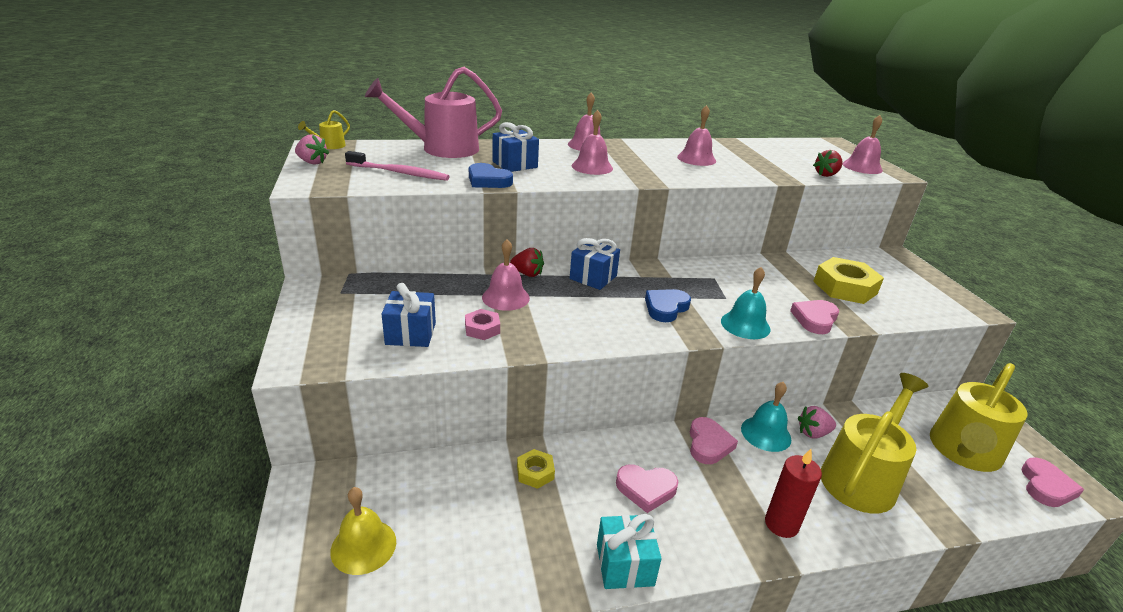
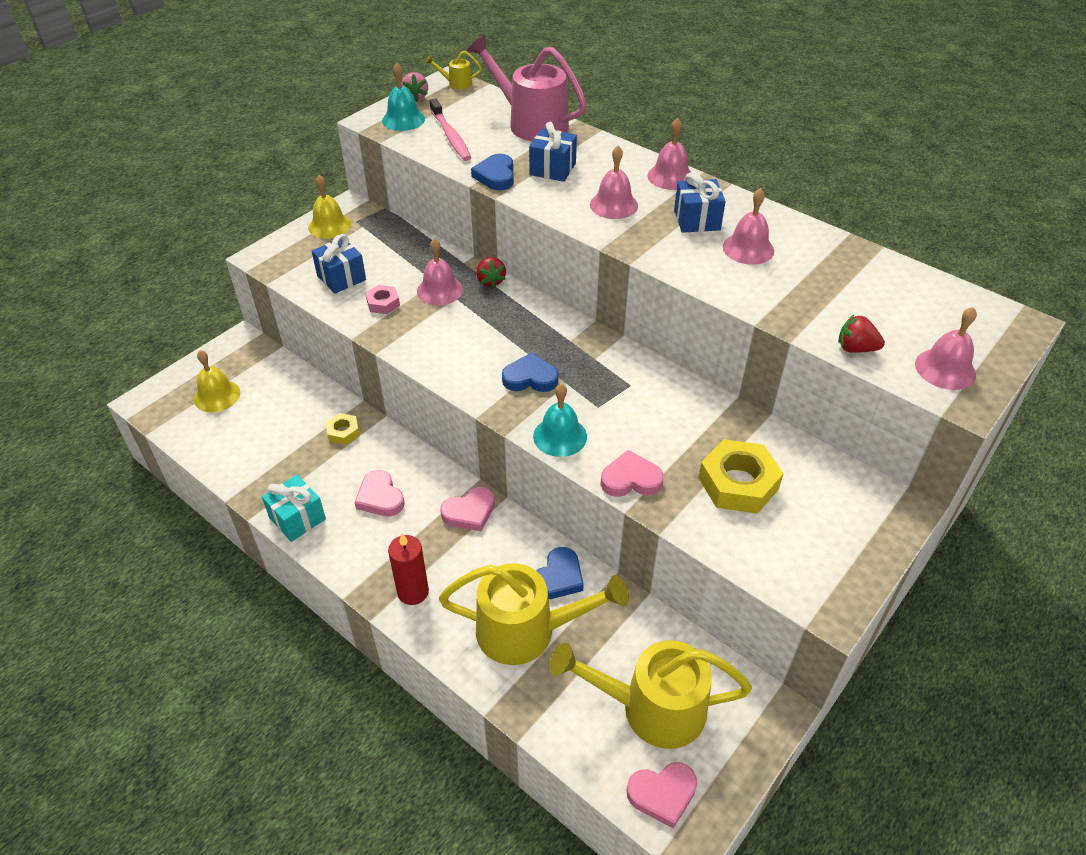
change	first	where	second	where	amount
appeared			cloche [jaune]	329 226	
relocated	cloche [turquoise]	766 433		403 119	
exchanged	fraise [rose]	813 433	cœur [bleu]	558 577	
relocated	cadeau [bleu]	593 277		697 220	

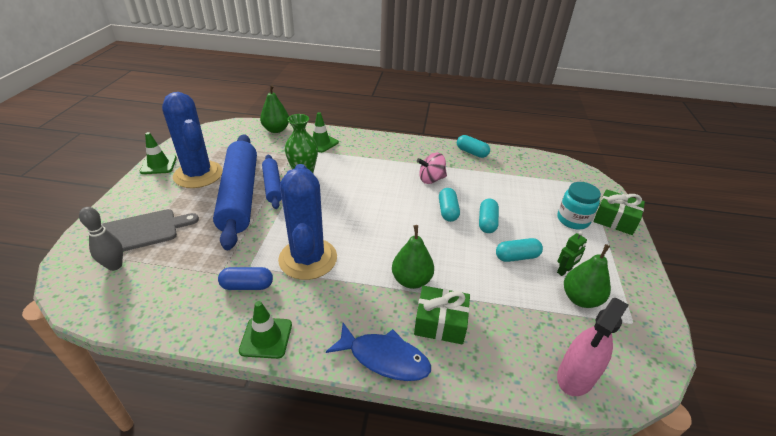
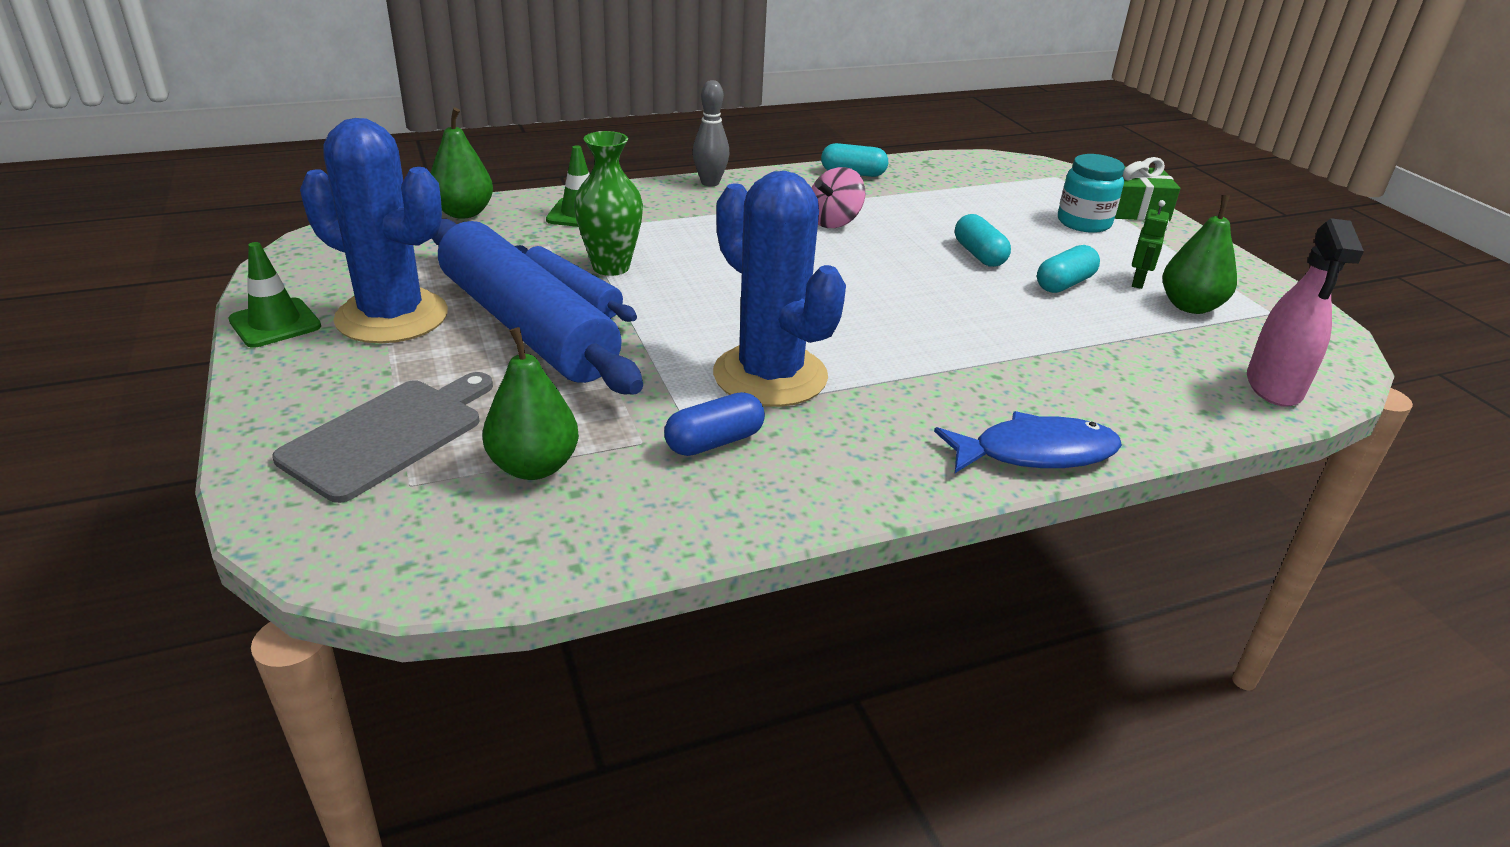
change	first	where	second	where	amount
relocated	poire [vert]	411 280		534 466	
relocated	quille [gris]	115 265		710 183	
missing	cône de chantier [vert]	266 337			
missing	cadeau [vert]	440 322			
missing	gélule [turquoise]	448 211			

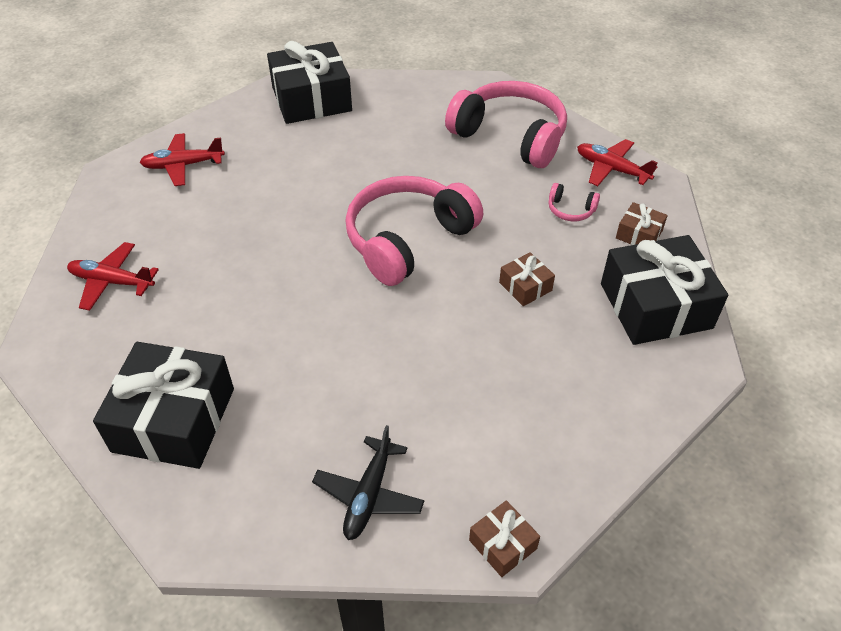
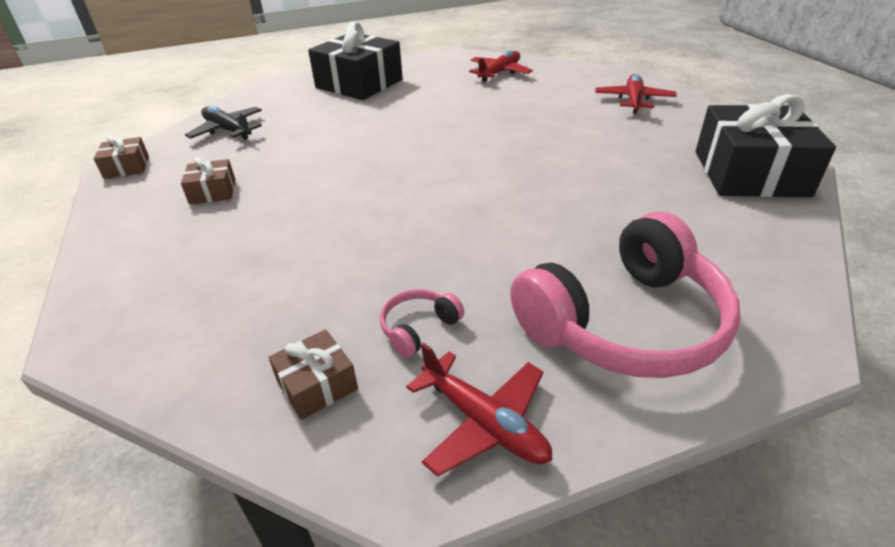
change	first	where	second	where	amount
relocated	cadeau [marron]	525 286		213 191	
spun	avion [rouge]	611 169		484 423	75 degrees clockwise
missing	casque audio [rose]	408 240			
missing	cadeau [noir]	655 306			

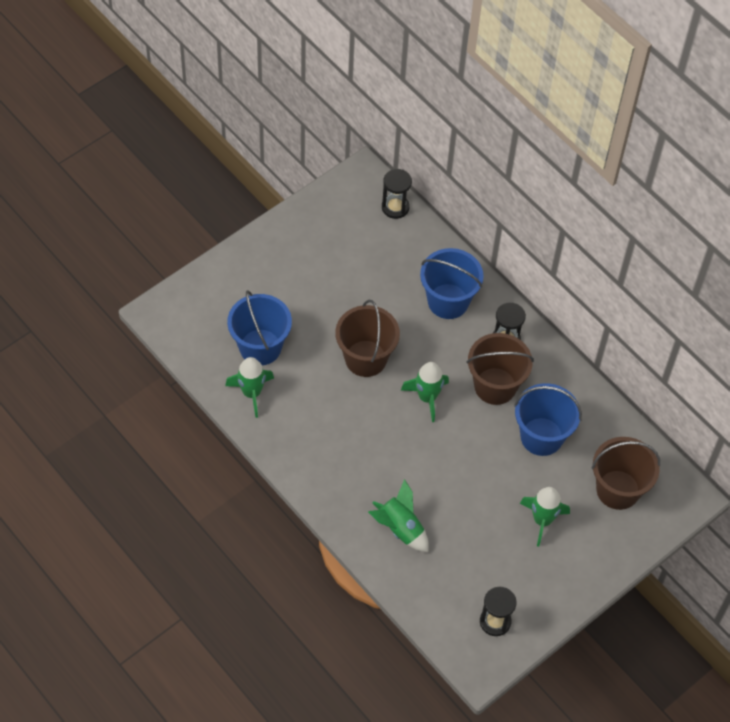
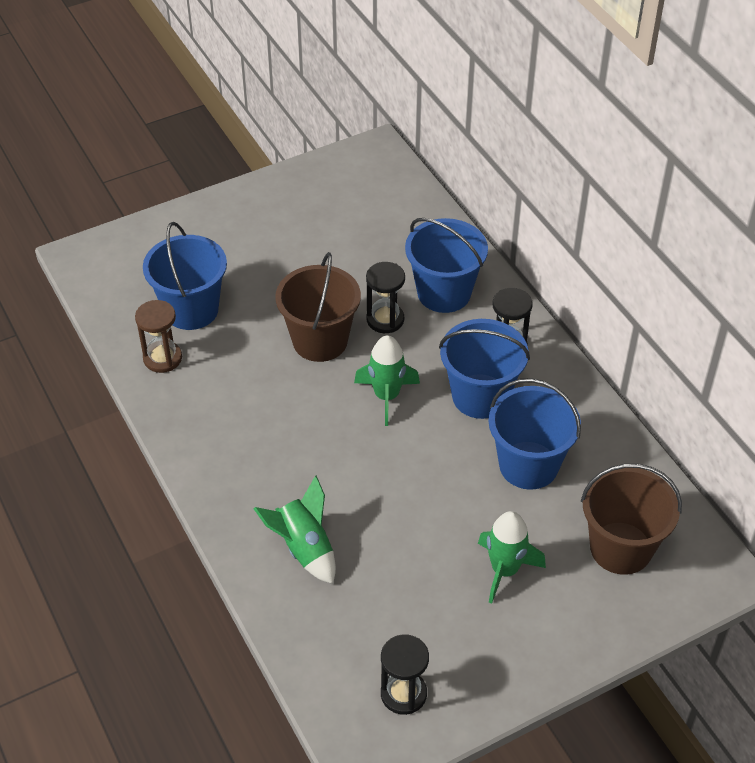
change	first	where	second	where	amount
exchanged	fusée [vert]	251 393	sablier [marron]	162 358	
relocated	sablier [noir]	395 207		385 319	
colour	seau [marron]	495 386	seau [bleu]	480 396	

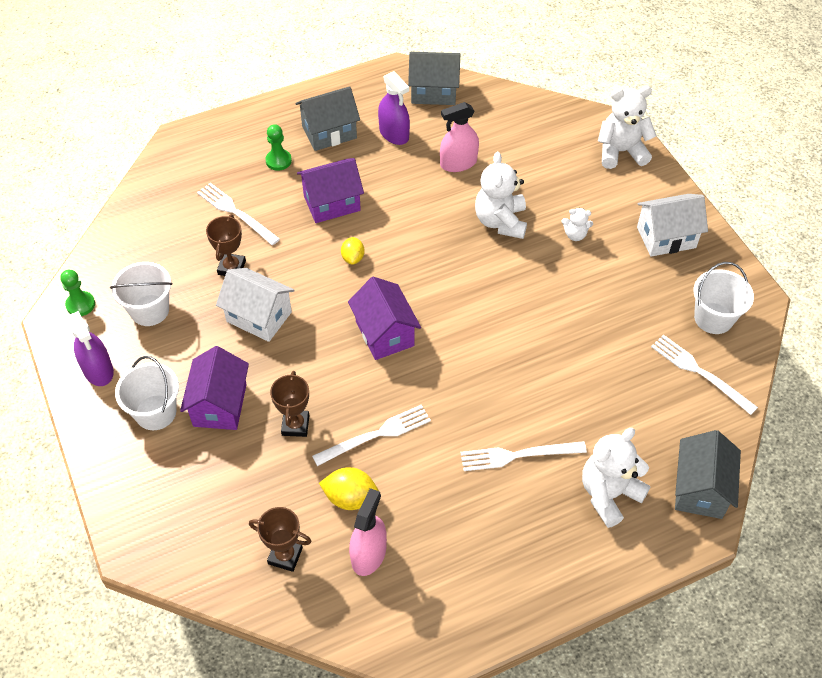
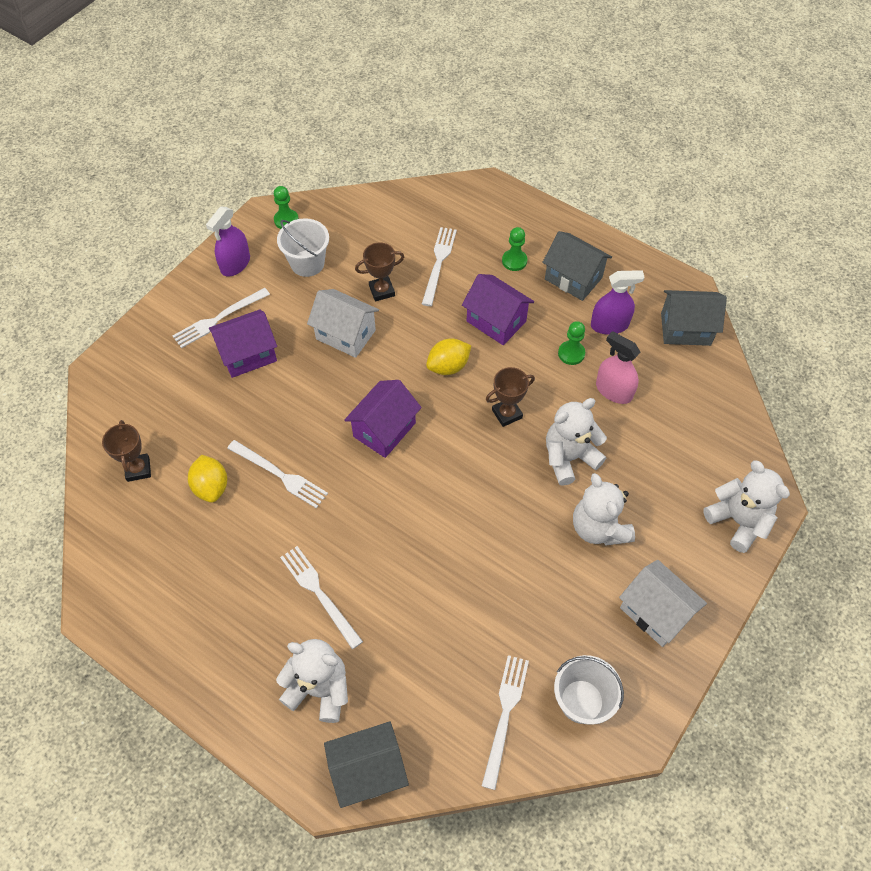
change	first	where	second	where	amount
exchanged	seau [blanc]	155 412	fourchette [blanc]	218 319	
spun	maison [blanc]	259 317		345 334	60 degrees counterclockwise
size	citron [jaune]	353 258		448 366	x1.52
relocated	trophée [marron]	295 425		507 414	
appeared			pion [vert]	571 353	
size	ours en peluche [blanc]	575 235		598 528	x1.96
spun	vaporisateur [violet]	394 134		609 325	120 degrees counterclockwise
spun	maison [gris]	434 92		685 329	60 degrees counterclockwise
missing	vaporisateur [rose]	368 554			

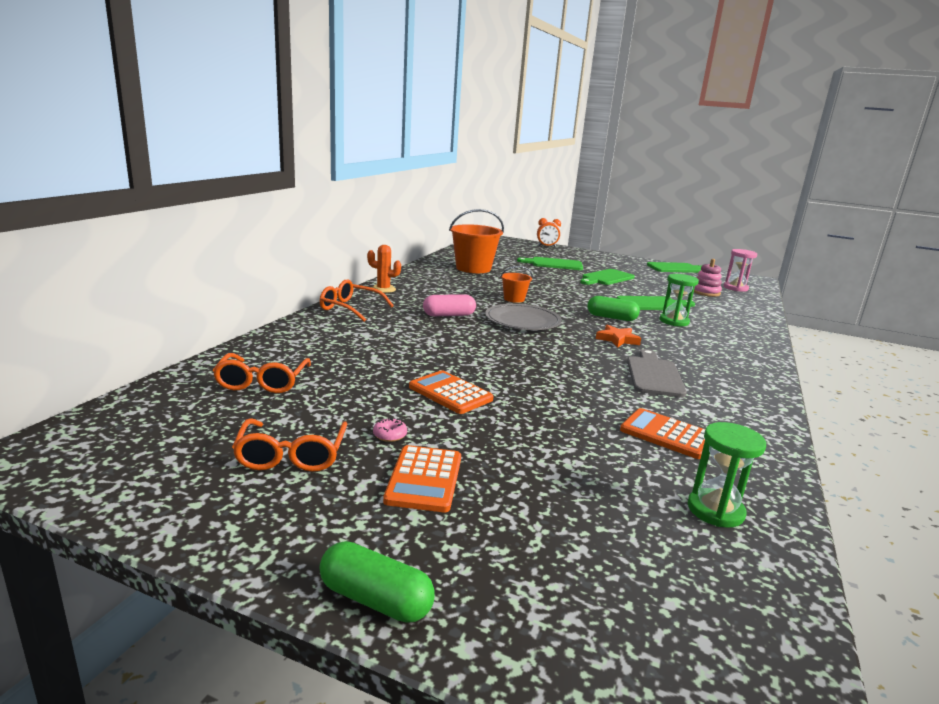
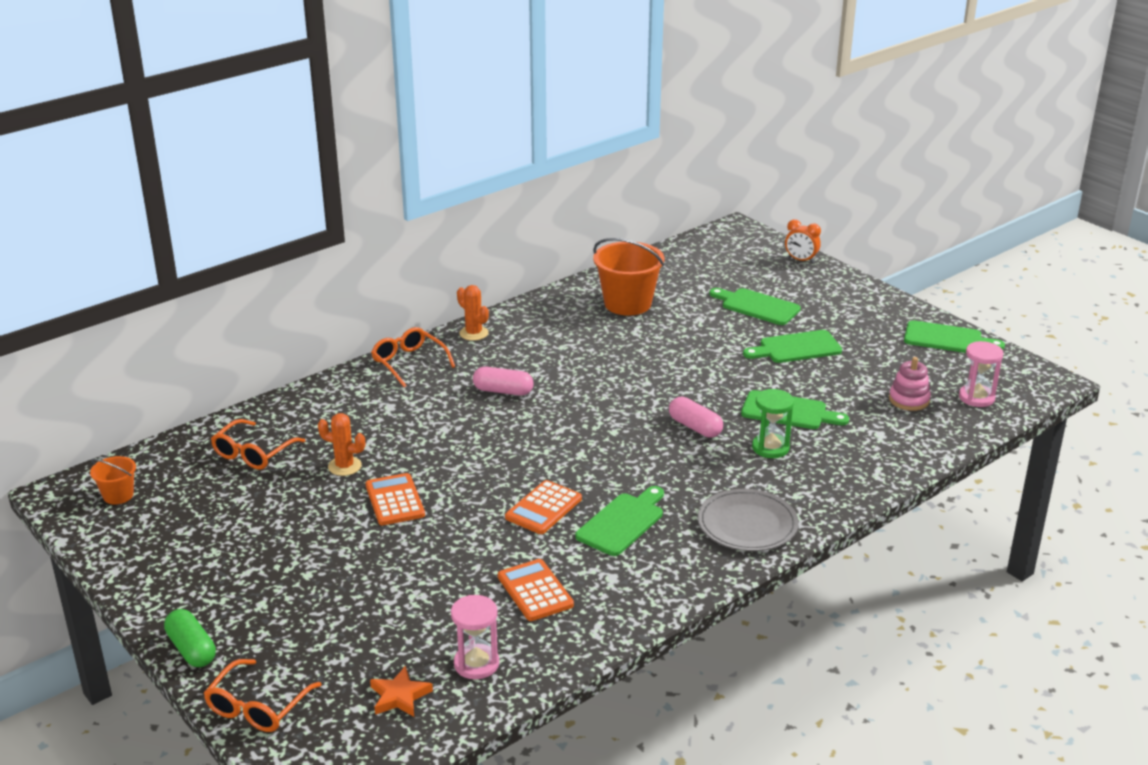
change	first	where	second	where	amount
relocated	seau [orange]	514 299		118 495	
relocated	lunettes [orange]	291 455		257 707	
appeared			cactus [orange]	344 466	
relocated	étoile [orange]	617 339		399 696	
colour	sablier [vert]	715 510	sablier [rose]	476 664	
relocated	calculatrice [orange]	424 479		543 508	
colour	planche à découper [gris]	654 375	planche à découper [vert]	622 522	
colour	gélule [vert]	611 317	gélule [rose]	695 427	
relocated	assiette [gris]	522 321		747 524	
missing	beignet [rose]	390 435			

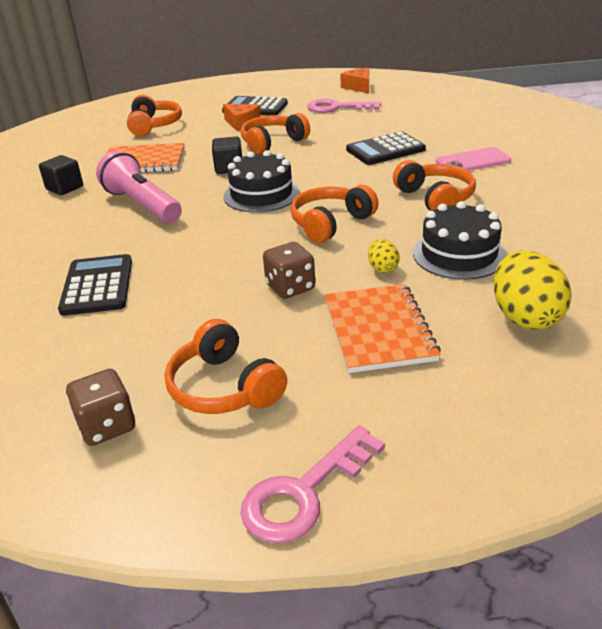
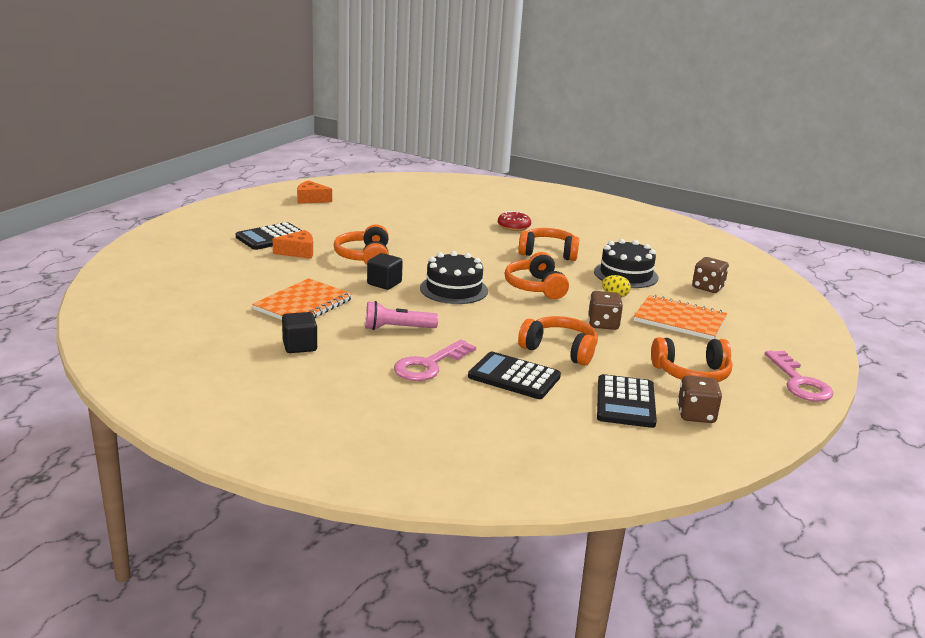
change	first	where	second	where	amount
size	lampe de poche [rose]	142 205		397 328	x0.67
relocated	clé [rose]	337 108		429 365	
exchanged	téléphone [rose]	473 161	beignet [rouge]	513 226	
relocated	casque audio [orange]	154 125		560 350	
relocated	calculatrice [noir]	385 150		625 402	
exchanged	œuf [jaune]	524 317	dé [marron]	707 287	

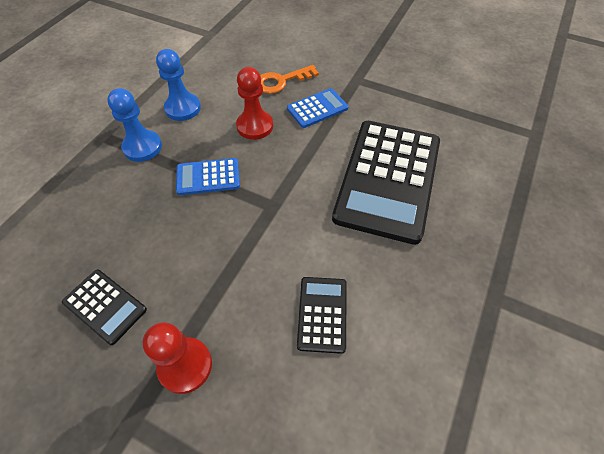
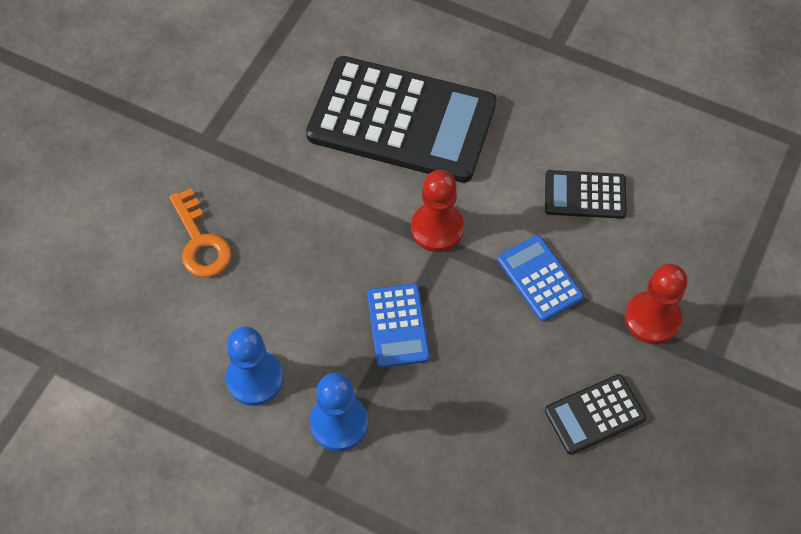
change	first	where	second	where	amount
relocated	pion [rouge]	255 126		437 228	
relocated	calculatrice [bleu]	317 108		540 278	
spun	calculatrice [noir]	105 306		594 414	150 degrees counterclockwise

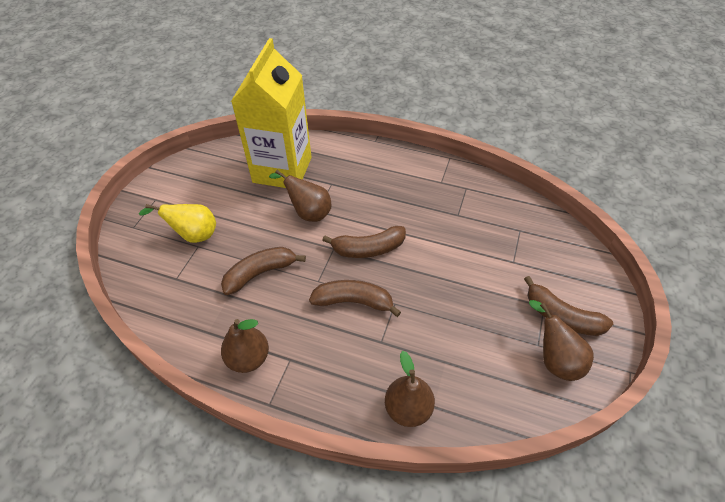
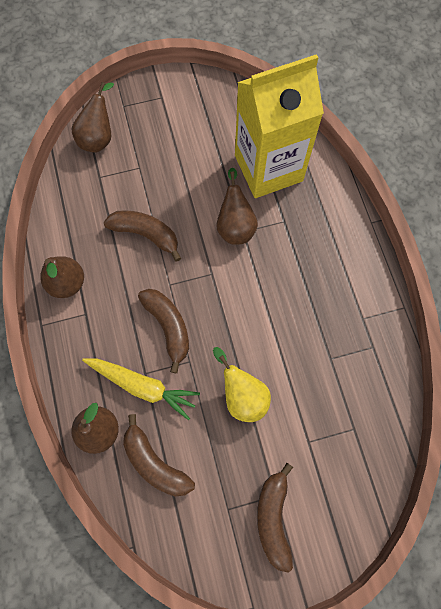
change	first	where	second	where	amount
relocated	poire [marron]	554 359		99 138	
appeared			carotte [jaune]	142 386	
relocated	banane [marron]	368 249		154 462	
relocated	poire [jaune]	194 235		242 395	

